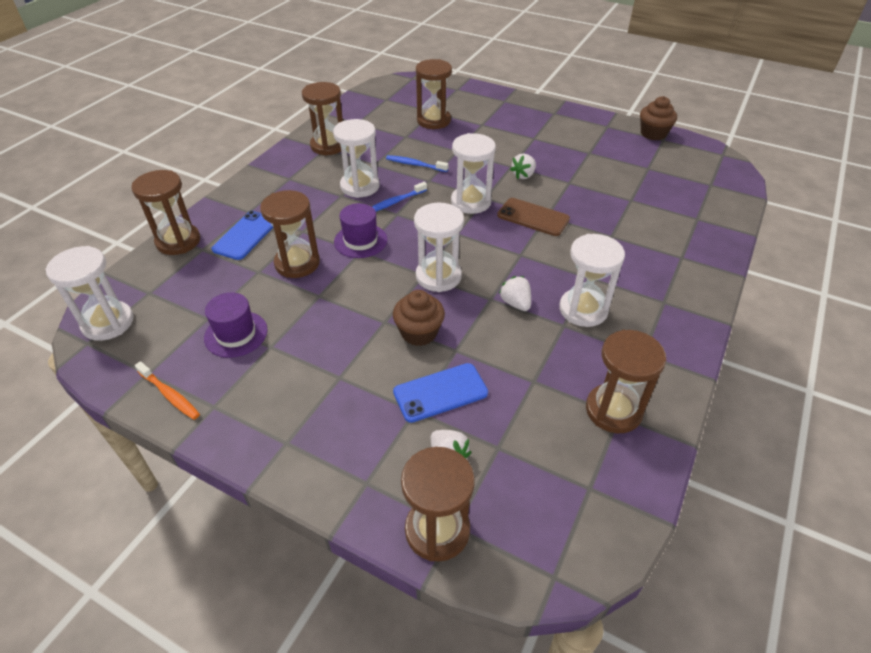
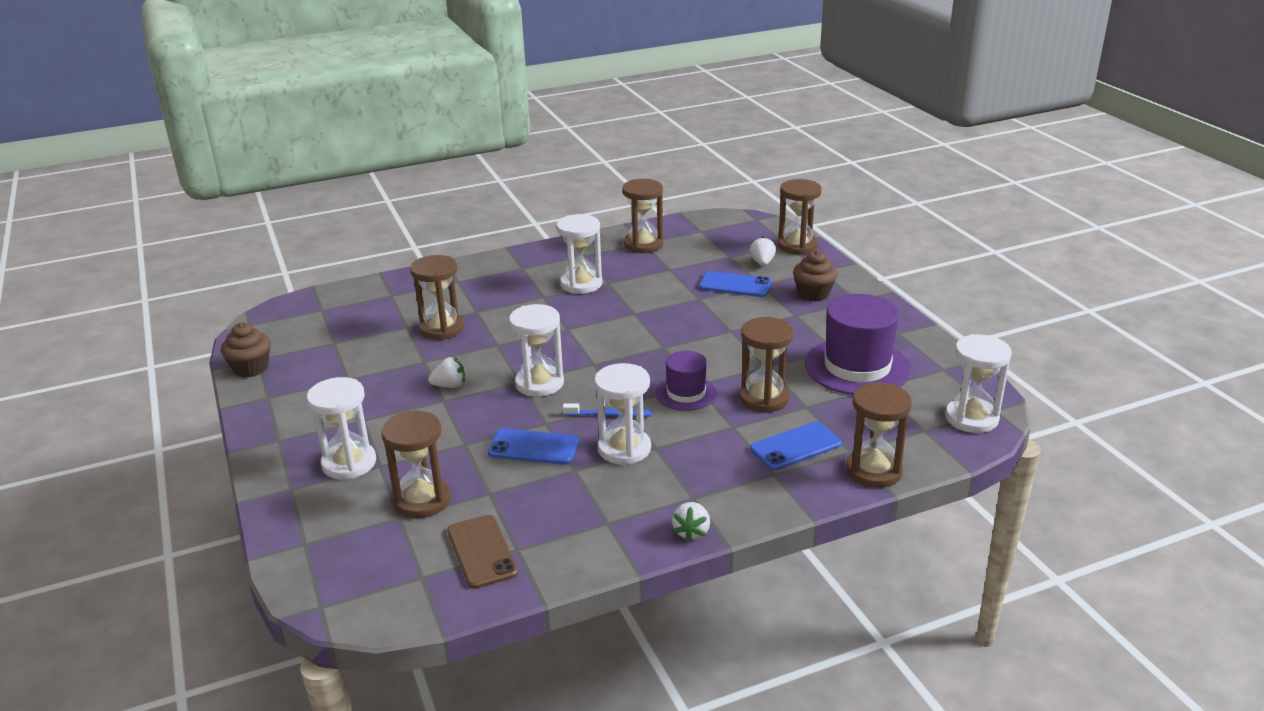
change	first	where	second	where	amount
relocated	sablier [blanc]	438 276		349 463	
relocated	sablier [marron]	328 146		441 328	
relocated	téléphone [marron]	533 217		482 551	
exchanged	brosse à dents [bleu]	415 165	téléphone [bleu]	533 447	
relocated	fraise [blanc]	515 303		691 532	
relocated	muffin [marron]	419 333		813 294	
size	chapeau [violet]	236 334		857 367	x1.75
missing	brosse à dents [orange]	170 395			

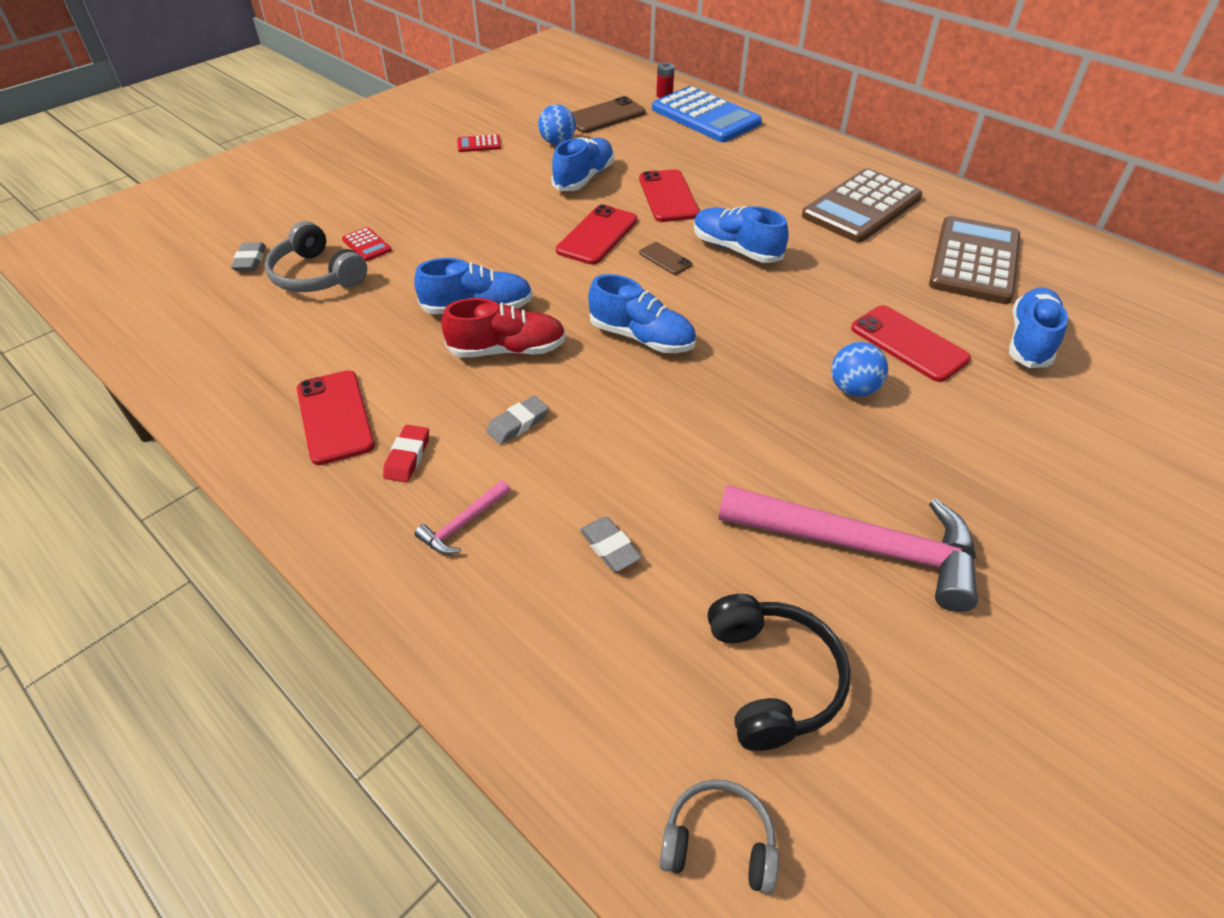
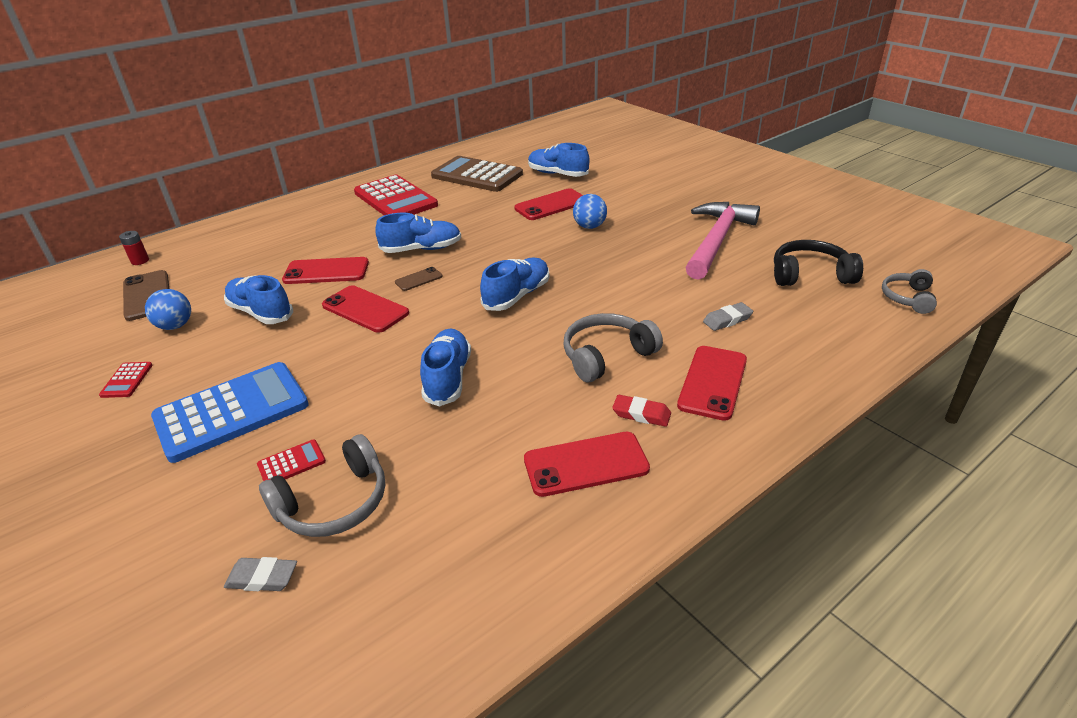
change	first	where	second	where	amount
relocated	calculatrice [bleu]	705 116		232 412	
colour	calculatrice [marron]	861 207	calculatrice [rouge]	395 199	
spun	chaussure [bleu]	736 249		421 249	150 degrees counterclockwise
exchanged	gomme [gris]	518 424	casque audio [gris]	607 356	
exchanged	marteau [rose]	462 524	téléphone [rouge]	713 382	
missing	chaussure [rouge]	507 350			

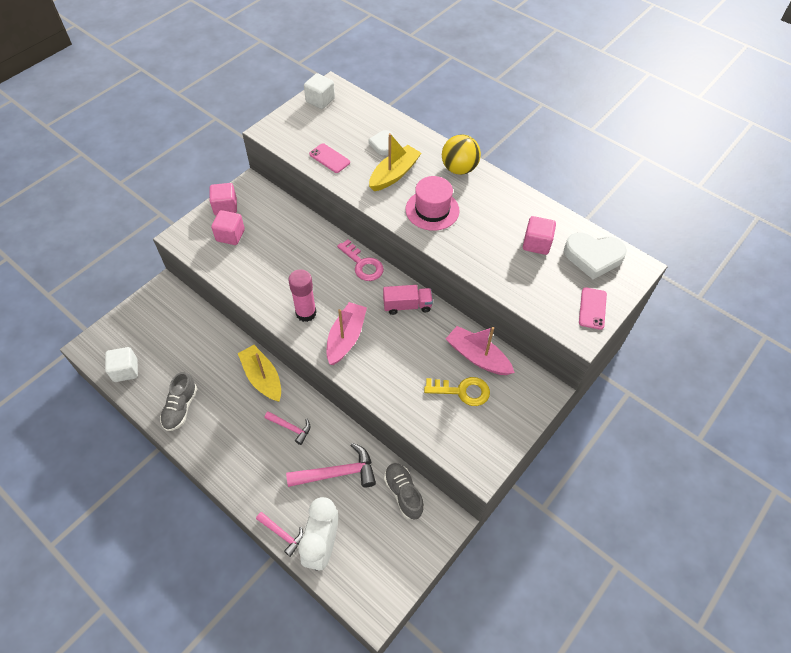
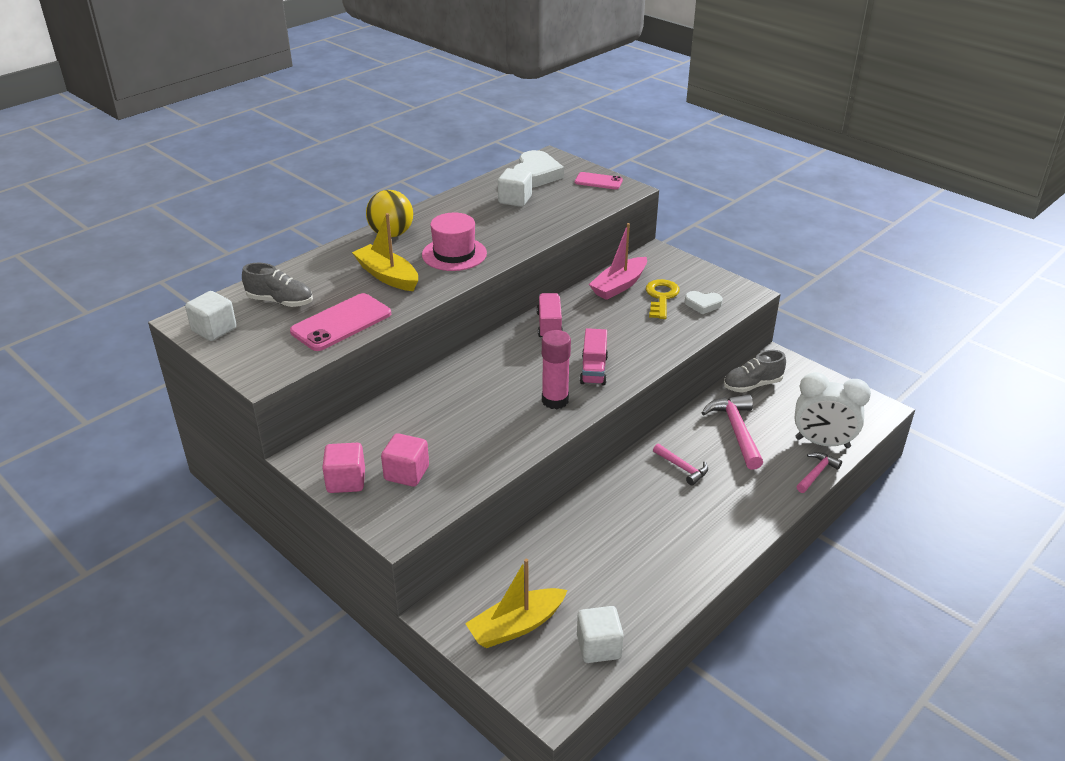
change	first	where	second	where	amount
relocated	chaussure [gris]	180 408		280 301	
size	téléphone [rose]	329 158		341 323	x1.68
relocated	bateau [jaune]	262 378		516 626	
colour	cube [rose]	536 244	cube [blanc]	515 200	
exchanged	bateau [rose]	346 338	camion [rose]	593 370	
spun	marteau [rose]	291 428		682 468	105 degrees clockwise
relocated	cœur [blanc]	382 144		703 304	
missing	clé [rose]	363 264			

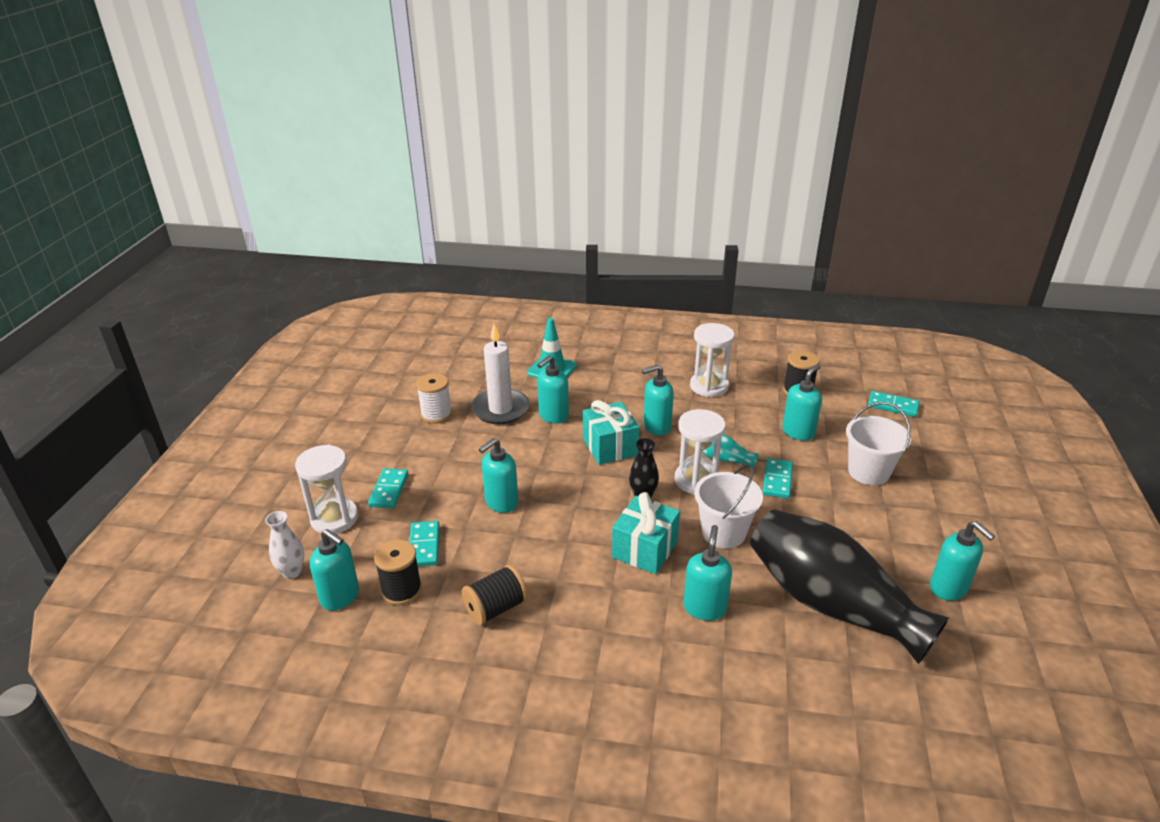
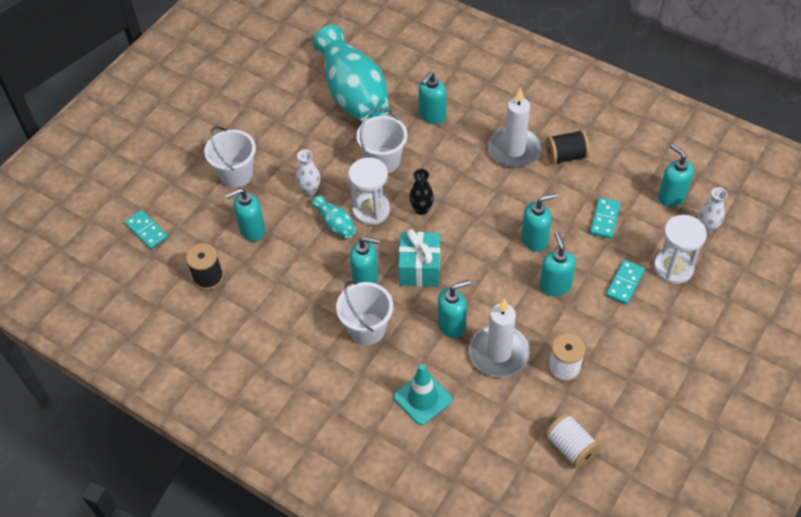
change	first	where	second	where	amount
exchanged	domino [turquoise]	777 480	vase [blanc]	310 190	
colour	vase [noir]	831 604	vase [turquoise]	353 94	
appeared			seau [blanc]	367 329	
appeared			bougie [blanc]	514 150	
relocated	distributeur de savon [turquoise]	949 588		555 285	
appeared			bobine [blanc]	570 447	
missing	bobine [noir]	401 590			
missing	cadeau [turquoise]	645 549			
missing	sablier [blanc]	709 386			

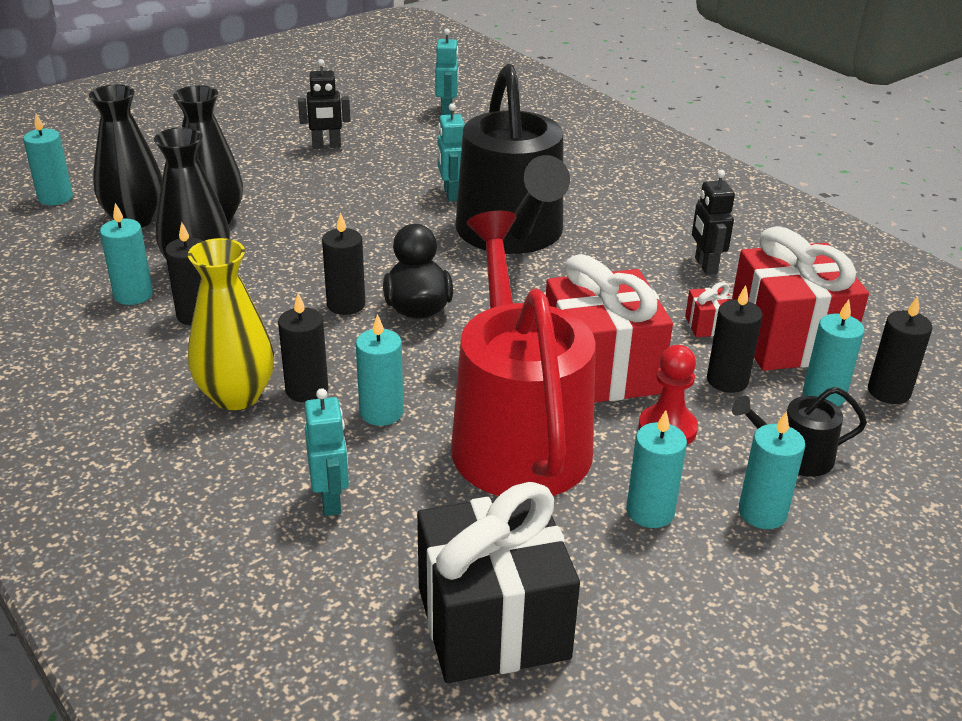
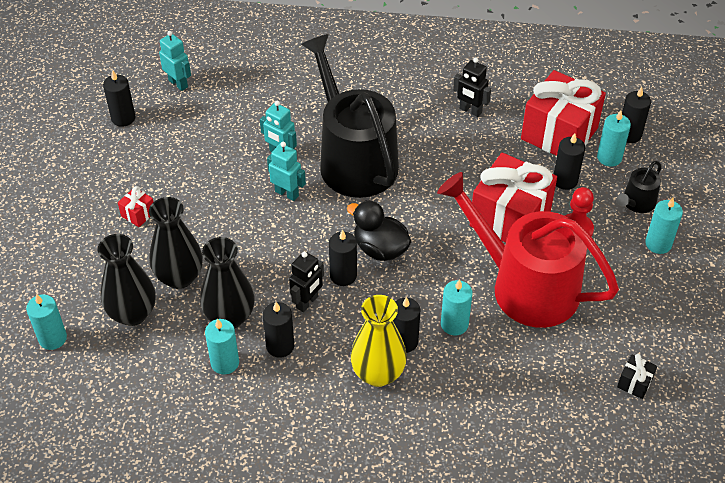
change	first	where	second	where	amount
appeared			bougie [noir]	123 118	
relocated	cadeau [rouge]	708 325		138 214	
relocated	robot [turquoise]	331 500		287 193	
relocated	robot [noir]	326 146		307 302	
spun	arrosoir [noir]	512 234		354 159	150 degrees counterclockwise
size	cadeau [noir]	493 623		634 383	x0.41
missing	bougie [turquoise]	650 512			

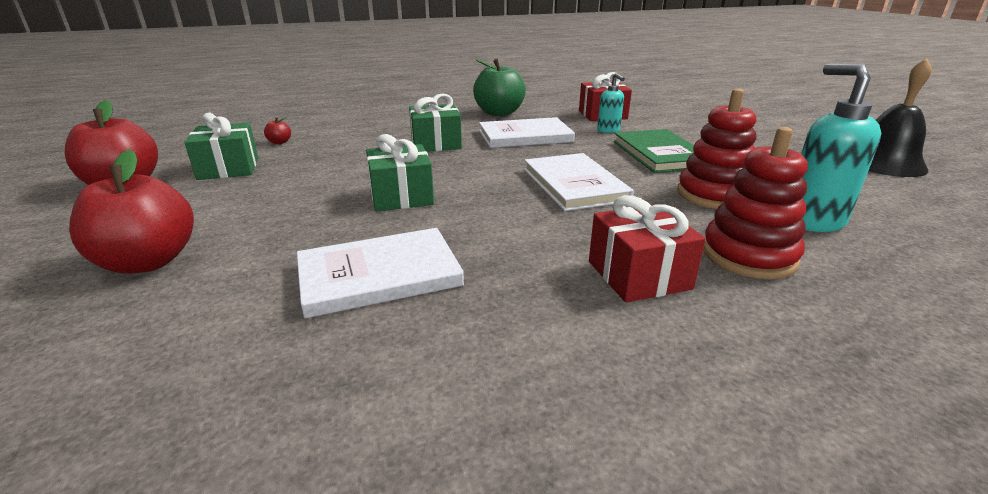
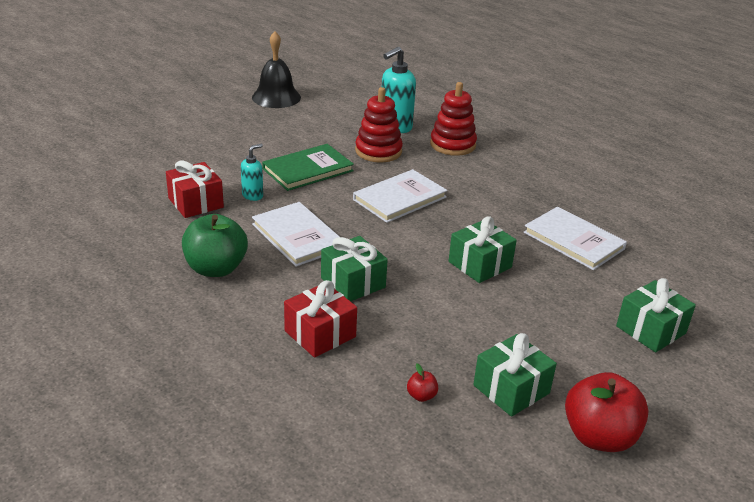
change	first	where	second	where	amount
relocated	cadeau [rouge]	639 275		320 334	
exchanged	pomme [rouge]	148 262	cadeau [vert]	651 330	

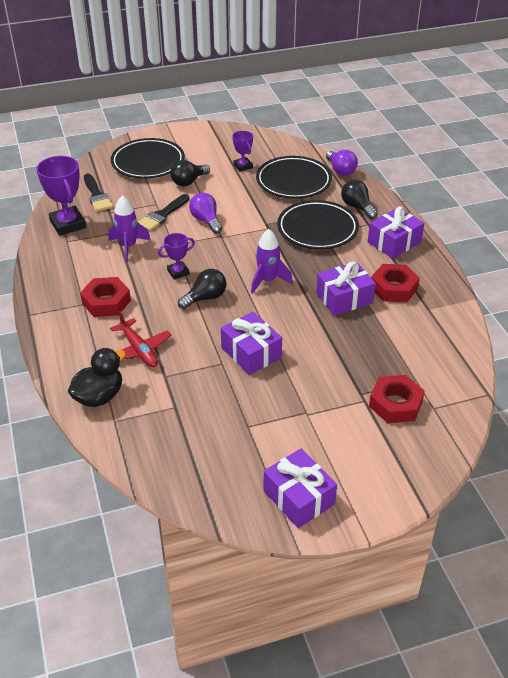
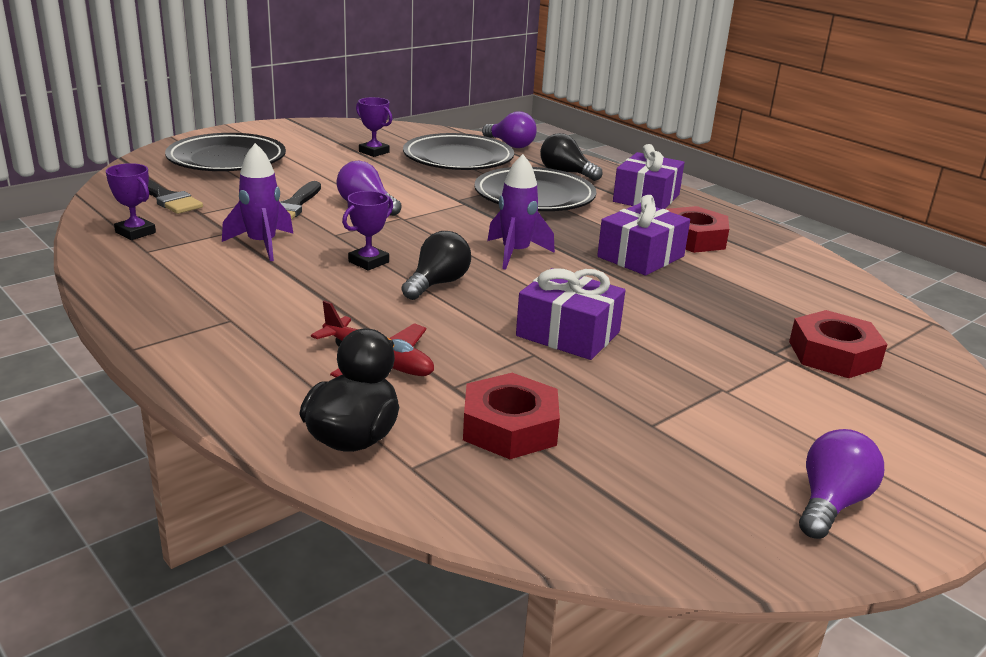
change	first	where	second	where	amount
size	trophée [violet]	68 224		135 232	x0.56
relocated	écrou [rouge]	106 302		509 427	
exchanged	cadeau [violet]	298 497	ampoule [violet]	831 503	
missing	ampoule [noir]	188 182			

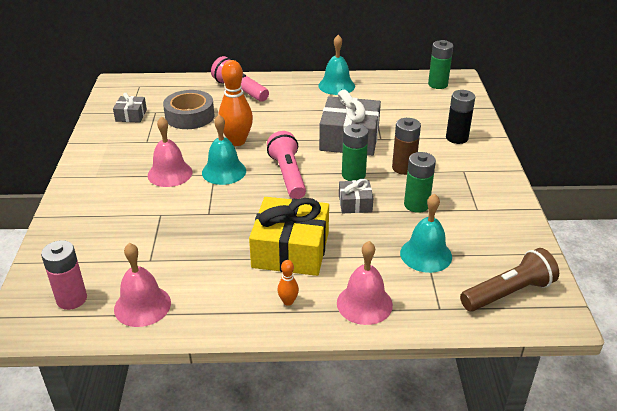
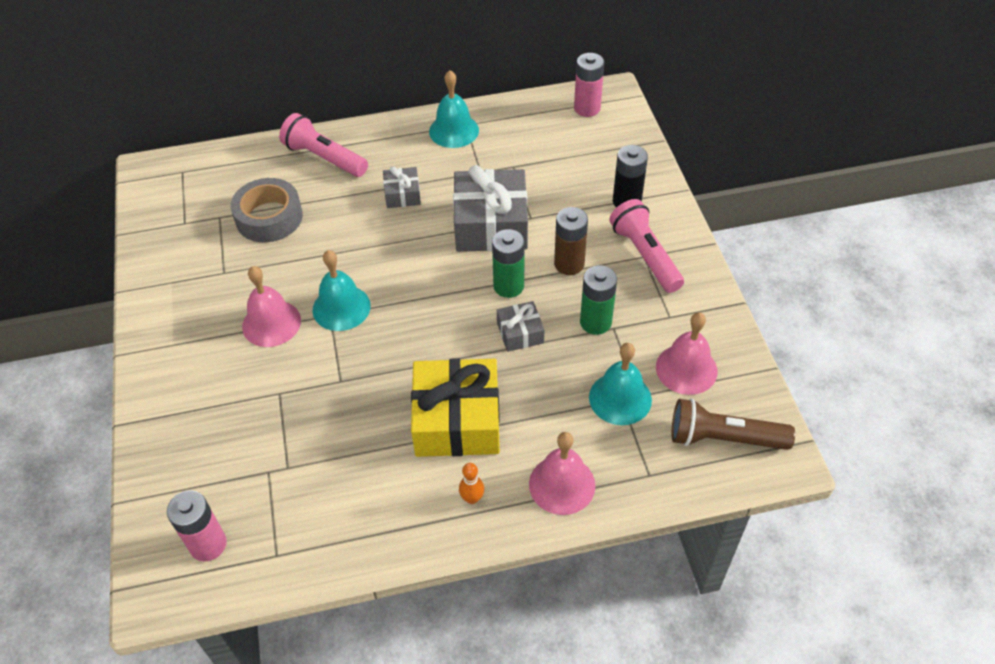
change	first	where	second	where	amount
relocated	cadeau [gris]	131 115		402 194	
colour	pile [vert]	438 84	pile [rose]	587 108	
relocated	lampe de poche [rose]	288 175		645 255	
relocated	cloche [rose]	142 305		686 369	
spun	lampe de poche [marron]	508 293		723 438	135 degrees counterclockwise
missing	quille [orange]	237 141			

